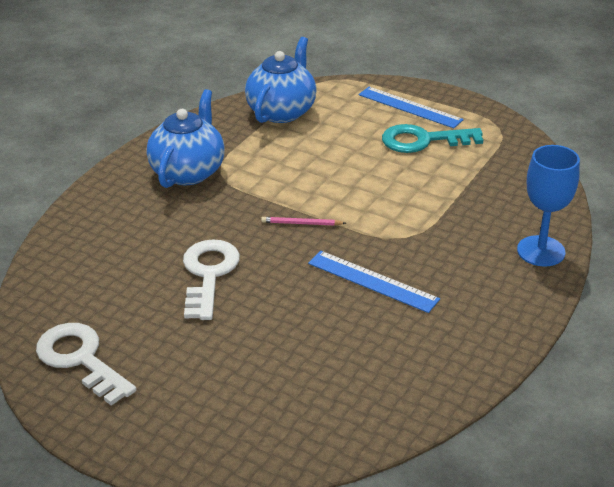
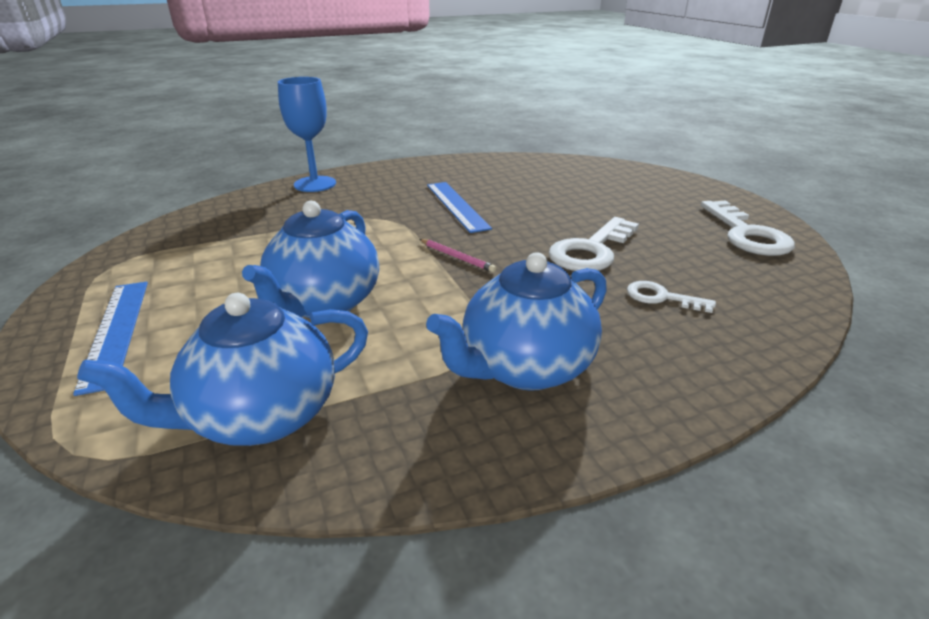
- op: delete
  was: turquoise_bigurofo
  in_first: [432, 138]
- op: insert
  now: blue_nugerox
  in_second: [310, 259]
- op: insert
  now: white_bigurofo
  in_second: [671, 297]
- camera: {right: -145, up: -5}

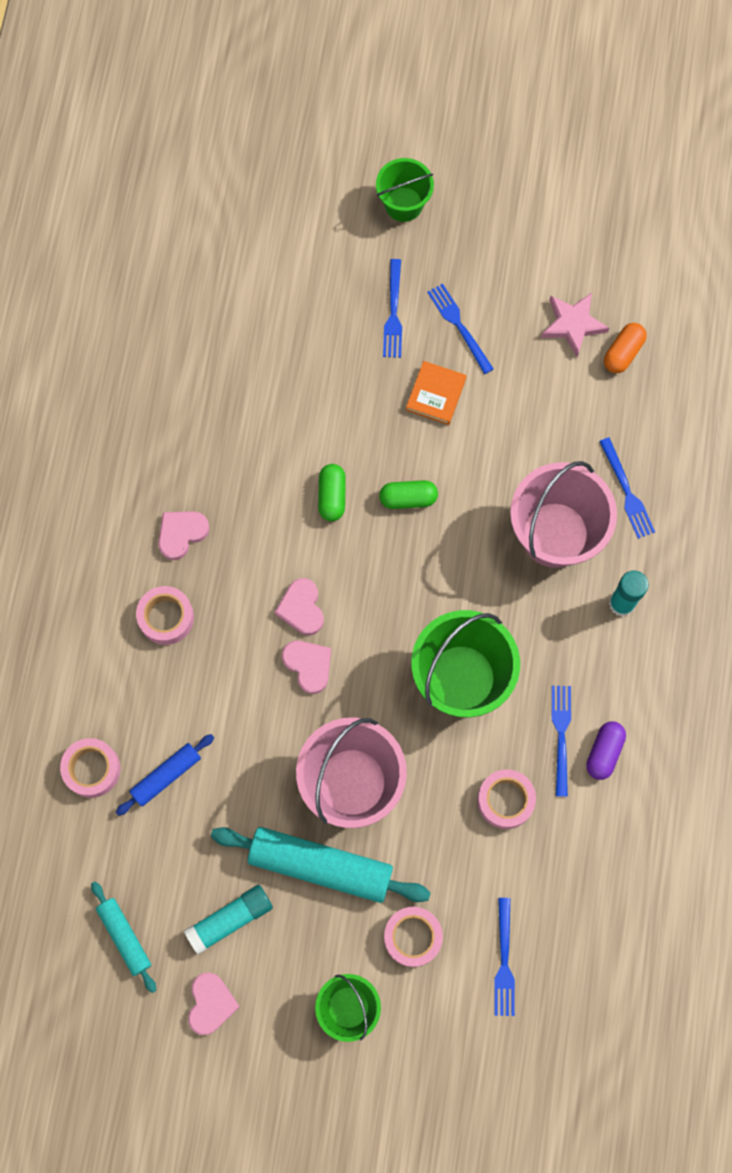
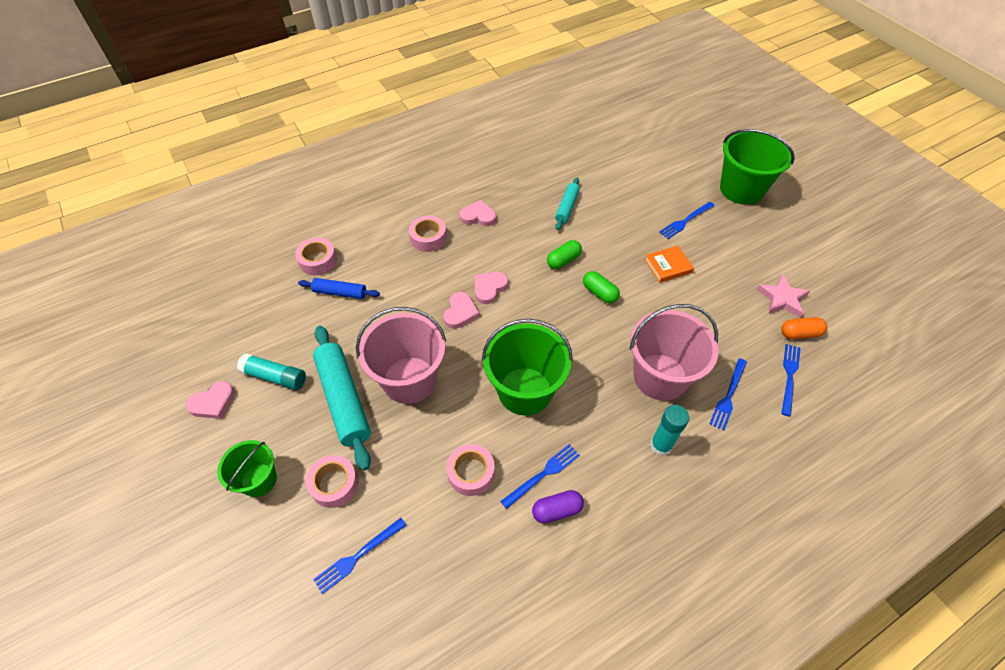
- op: move
  was: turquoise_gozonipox
  in_first: [123, 937]
  in_second: [567, 204]
- op: resize
  was: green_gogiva
  in_first: [405, 190]
  in_second: [757, 167]
  ratio: 1.71
- op: move
  was: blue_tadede
  in_first: [460, 328]
  in_second: [790, 380]
- camera: {right: 50, up: -20}

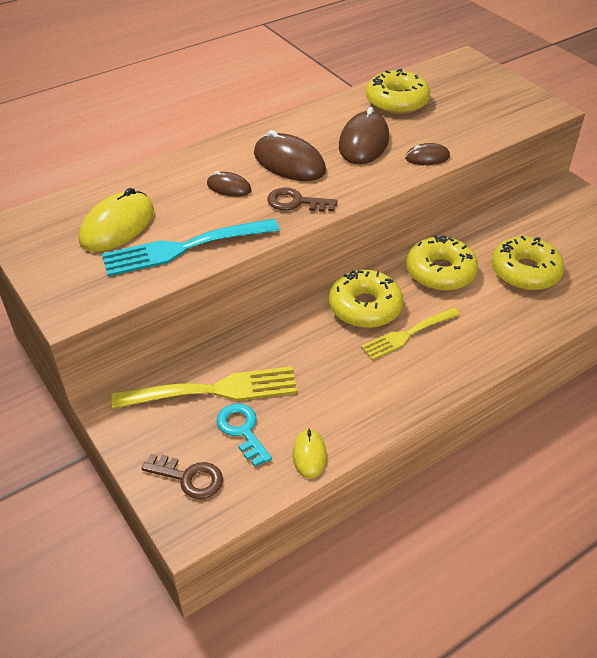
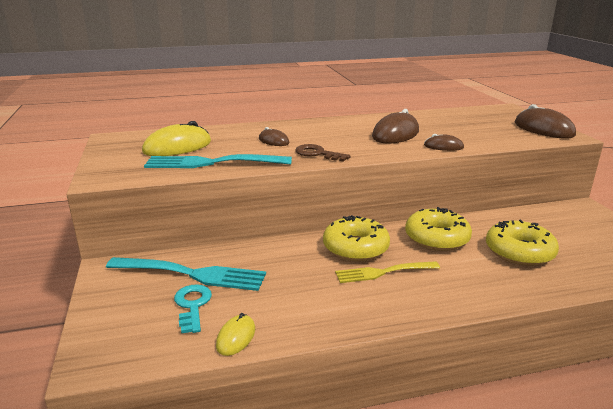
- op: recolor
  was: yellow_tadede
  now: turquoise_tadede
  in_first: [204, 387]
  in_second: [186, 274]
- op: delete
  was: brown_bigurofo
  in_first: [182, 476]
- op: move
  was: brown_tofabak
  in_first: [290, 155]
  in_second: [545, 121]
- op: delete
  was: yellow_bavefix
  in_first: [398, 91]
- camera: {right: 20, up: -20}

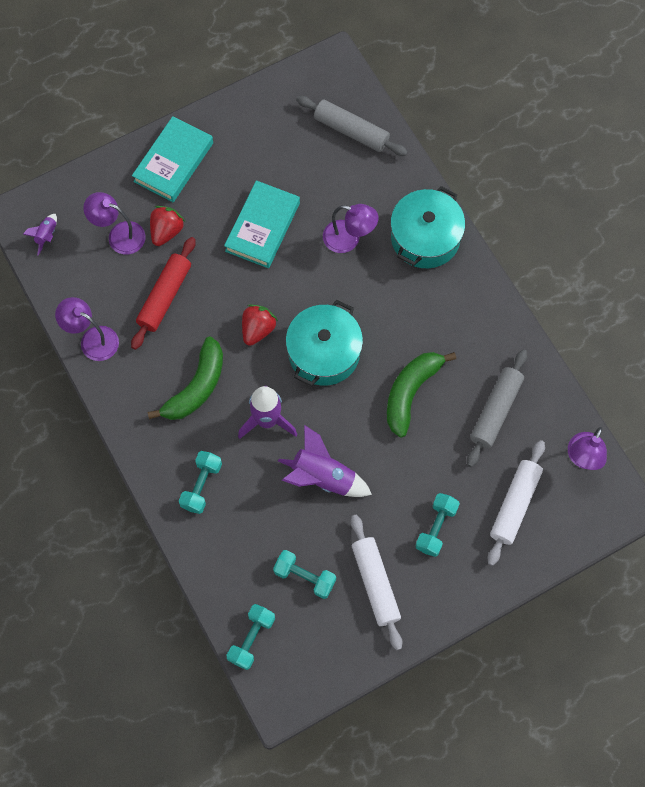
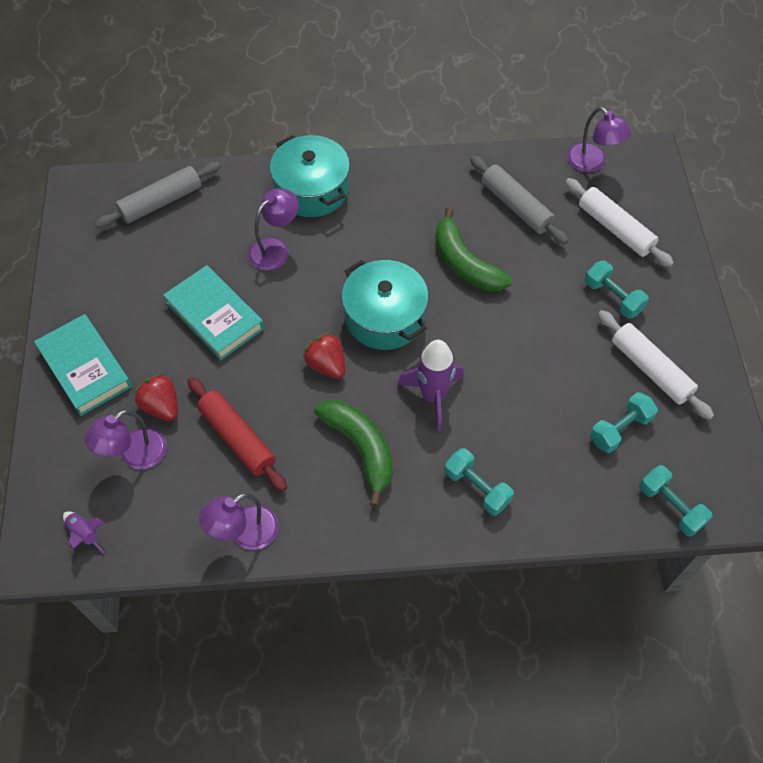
- op: delete
  was: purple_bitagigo
  in_first: [325, 461]
- op: rotate
  was: white_gozonipox
  in_first: [376, 582]
  in_second: [656, 365]
  clockwise: 45
- camera: {right: -65, up: -10}

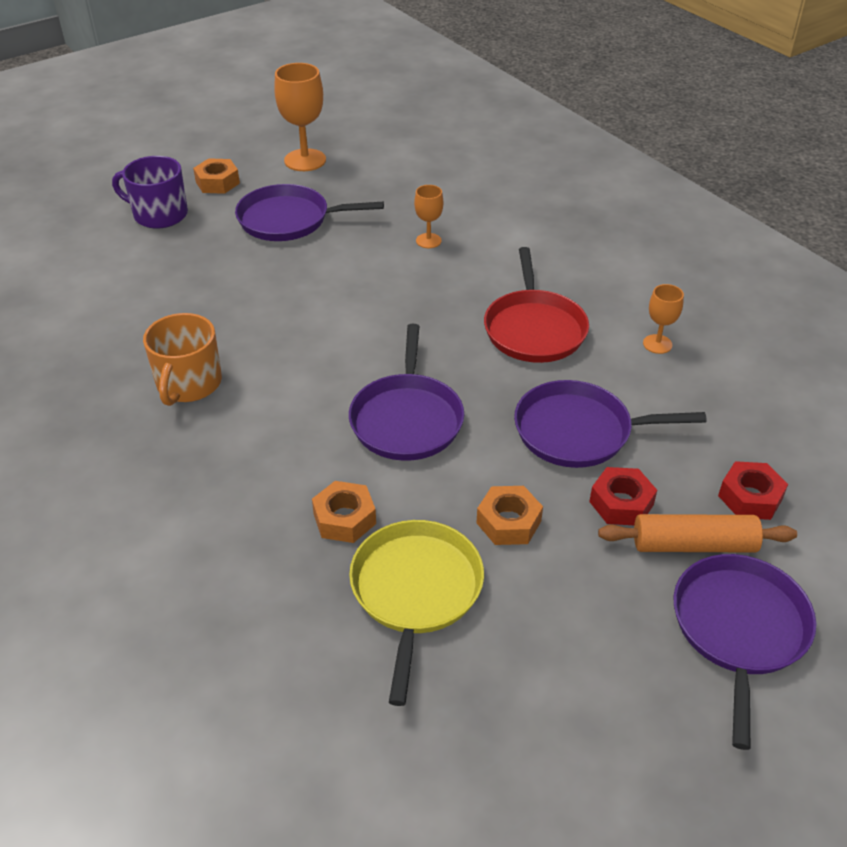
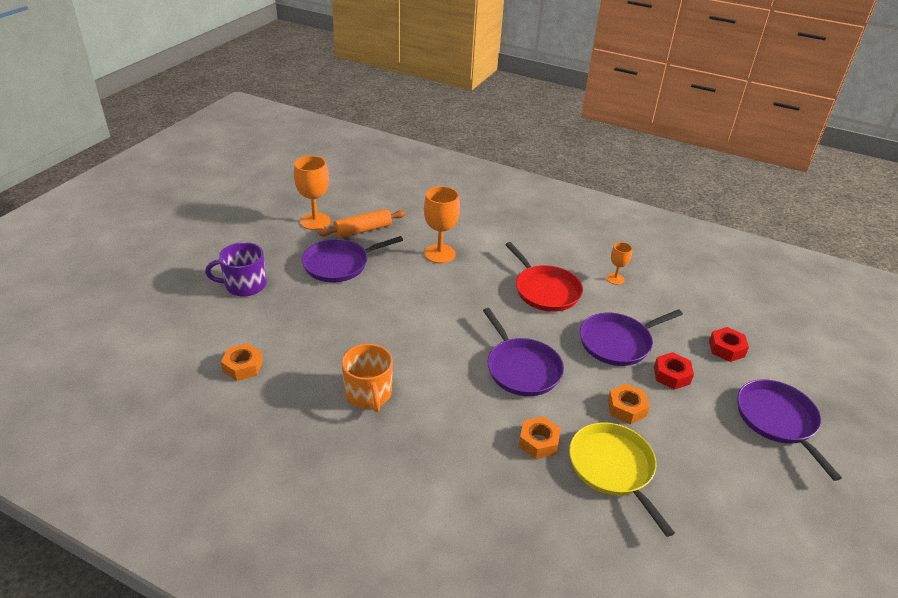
- op: move
  was: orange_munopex
  in_first: [216, 176]
  in_second: [242, 362]
- op: resize
  was: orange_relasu
  in_first: [428, 216]
  in_second: [442, 225]
  ratio: 1.81
- op: move
  was: orange_gozonipox
  in_first: [697, 533]
  in_second: [362, 223]
- camera: {right: -30, up: -5}

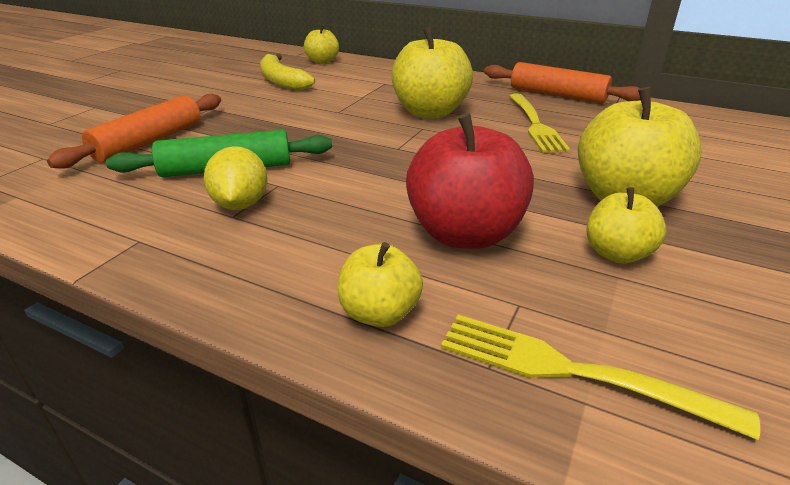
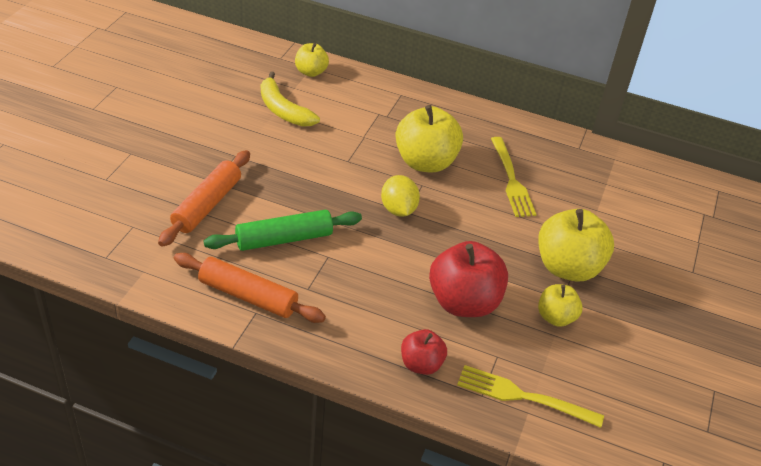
- op: move
  was: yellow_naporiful
  in_first: [236, 178]
  in_second: [400, 196]
- op: recolor
  was: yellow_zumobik
  now: red_zumobik
  in_first: [380, 284]
  in_second: [424, 352]
- op: move
  was: orange_gozonipox
  in_first: [562, 83]
  in_second: [250, 288]
- camera: {right: -10, up: 10}

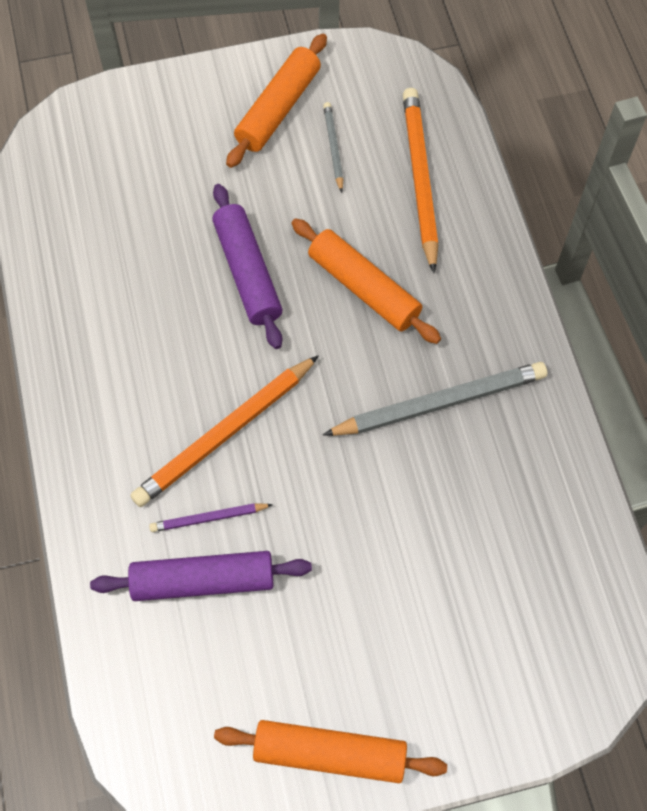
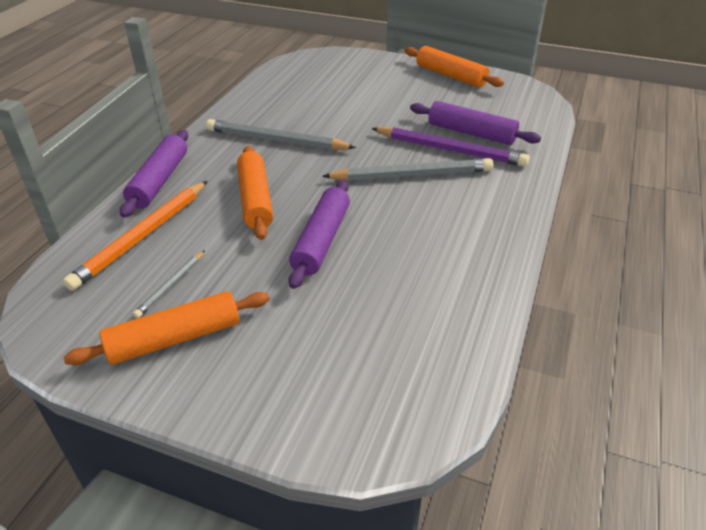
- op: recolor
  was: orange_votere
  now: grey_votere
  in_first: [224, 431]
  in_second: [408, 169]
- op: resize
  was: purple_votere
  in_first: [211, 517]
  in_second: [450, 147]
  ratio: 1.97
- op: insert
  now: purple_gozonipox
  in_second: [154, 174]
- camera: {right: -145, up: -25}

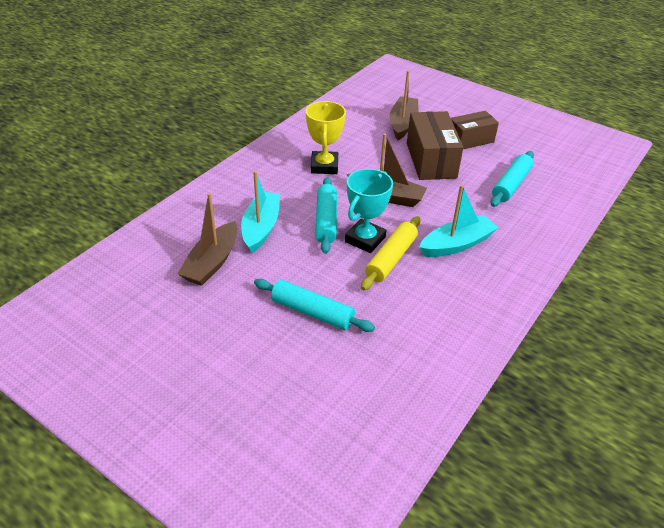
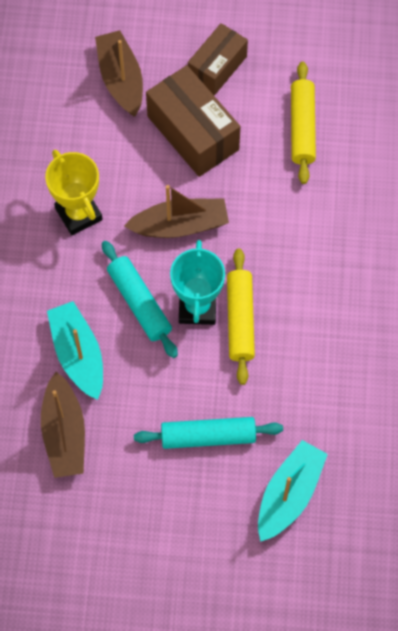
- op: move
  was: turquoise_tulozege
  in_first: [459, 221]
  in_second: [293, 491]
- op: recolor
  was: turquoise_gozonipox
  now: yellow_gozonipox
  in_first: [512, 179]
  in_second: [303, 123]
- camera: {right: -30, up: 25}

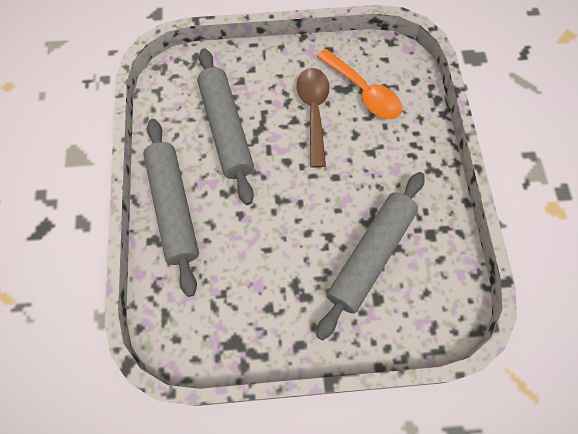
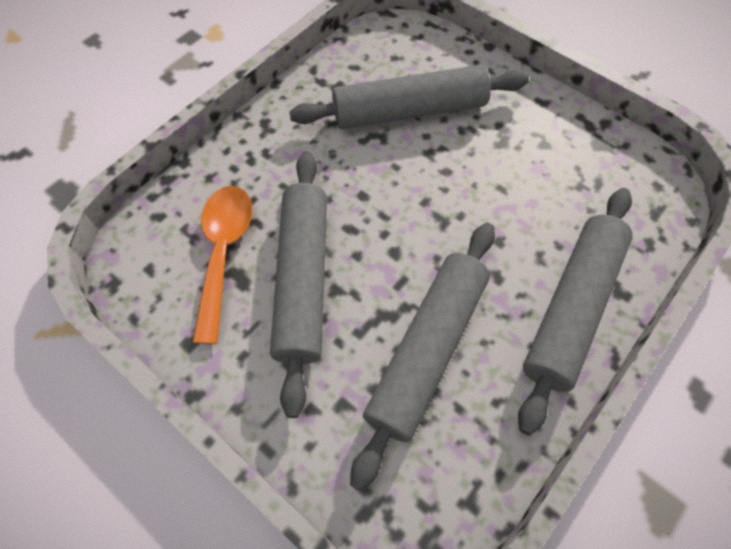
- op: replace
  was: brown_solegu
  now: grey_gozonipox
  in_first: [312, 118]
  in_second: [298, 284]
- camera: {right: -135, up: -5}

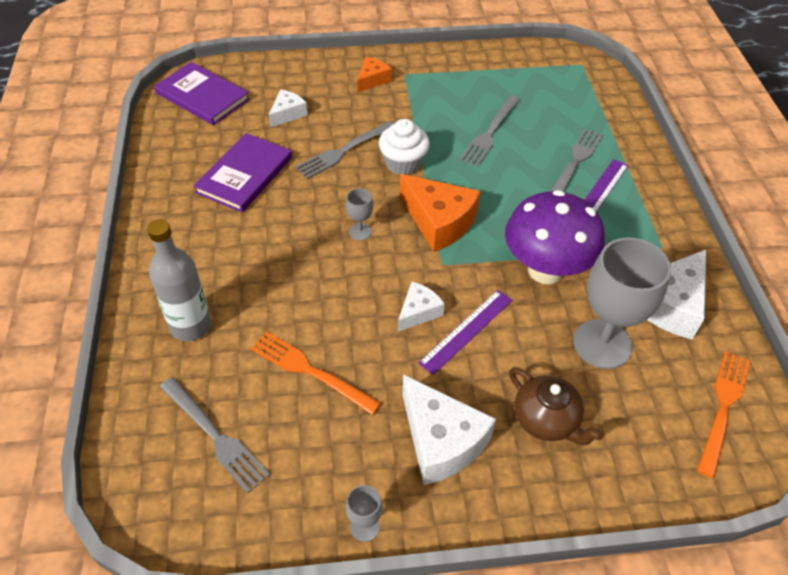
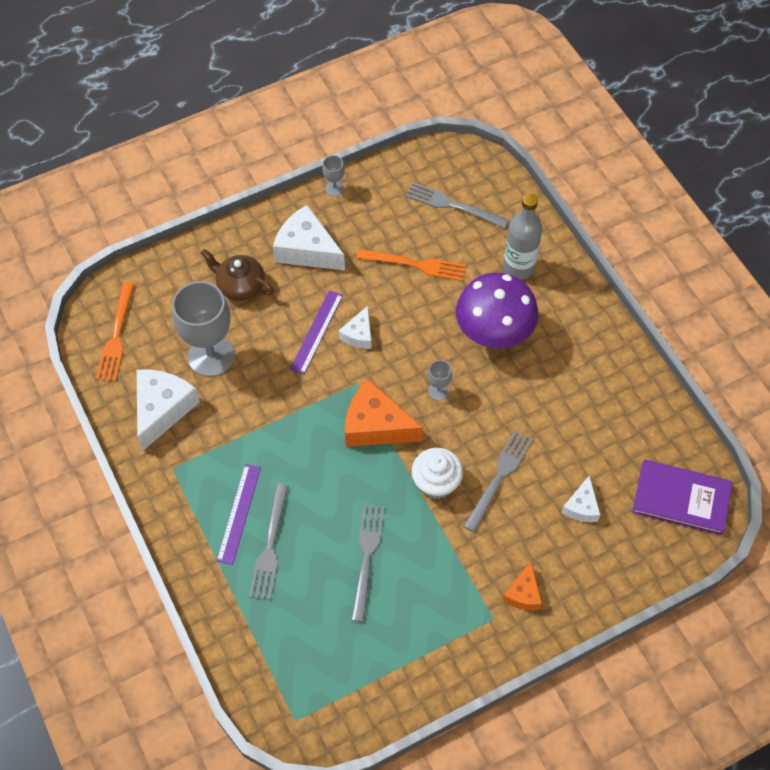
- op: delete
  was: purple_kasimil
  in_first: [243, 173]
- op: move
  was: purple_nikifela
  in_first: [555, 237]
  in_second: [497, 310]
- camera: {right: 160, up: 10}

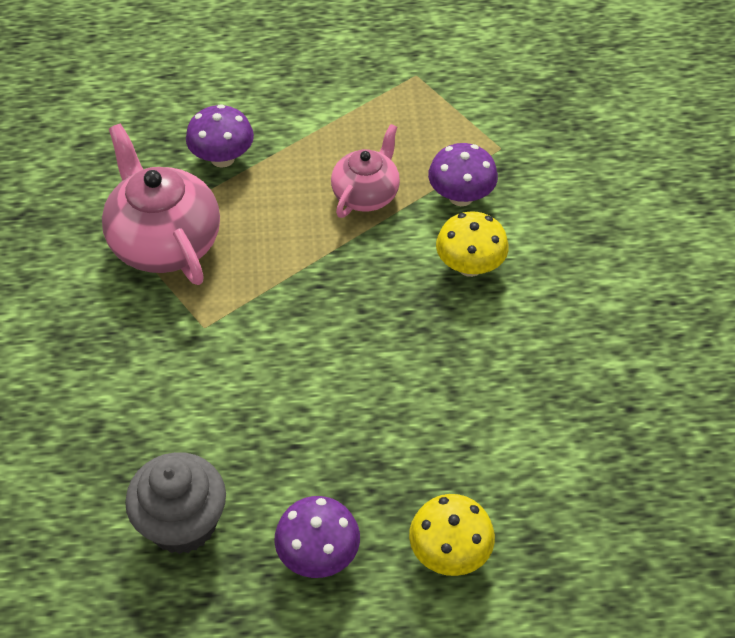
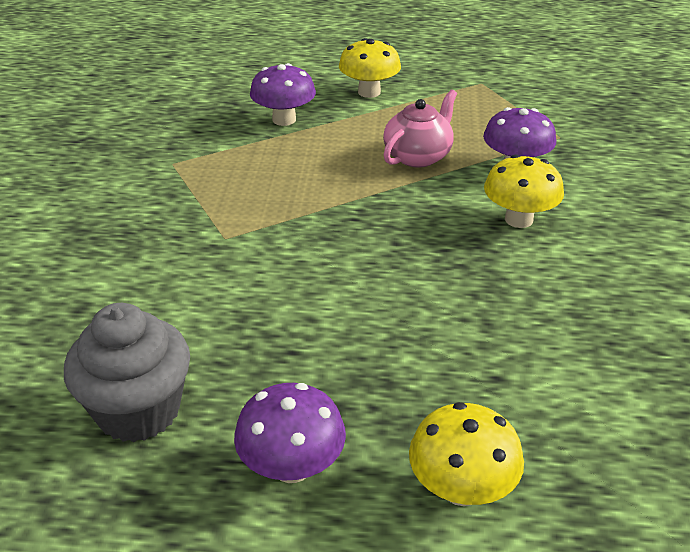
- op: delete
  was: pink_nugerox
  in_first: [161, 204]
- op: insert
  now: yellow_nikifela
  in_second: [370, 68]
- camera: {right: 10, up: -15}

